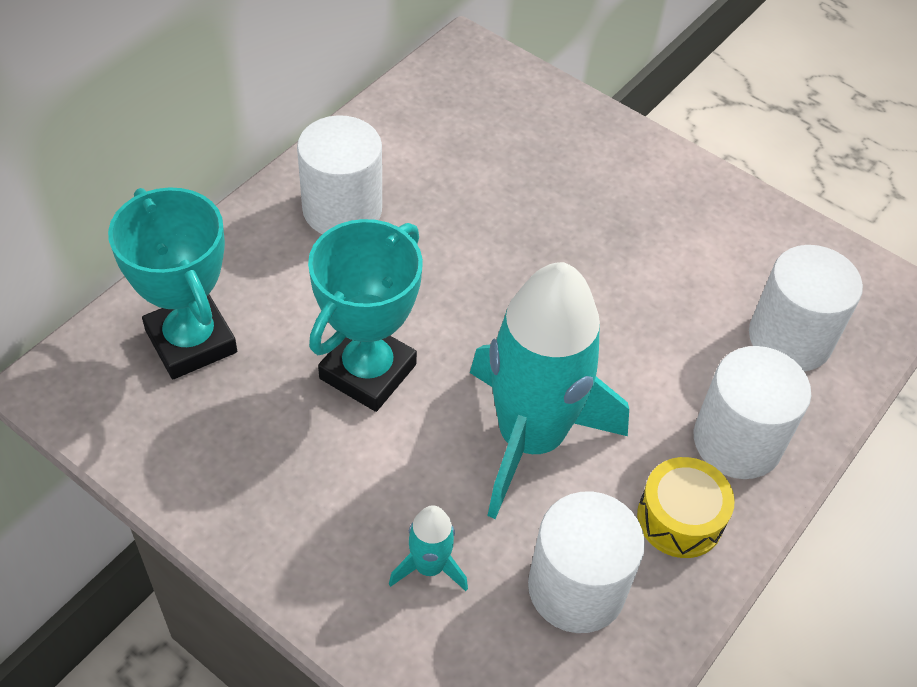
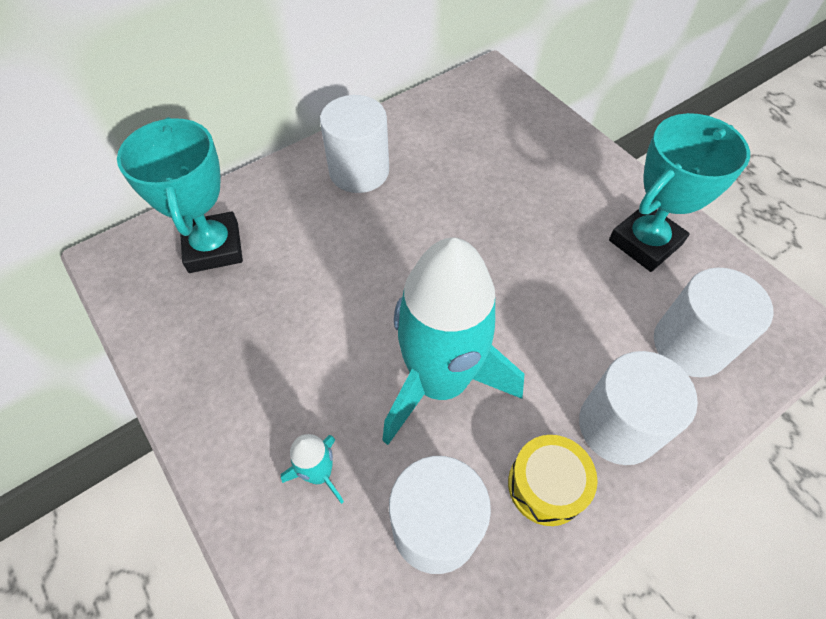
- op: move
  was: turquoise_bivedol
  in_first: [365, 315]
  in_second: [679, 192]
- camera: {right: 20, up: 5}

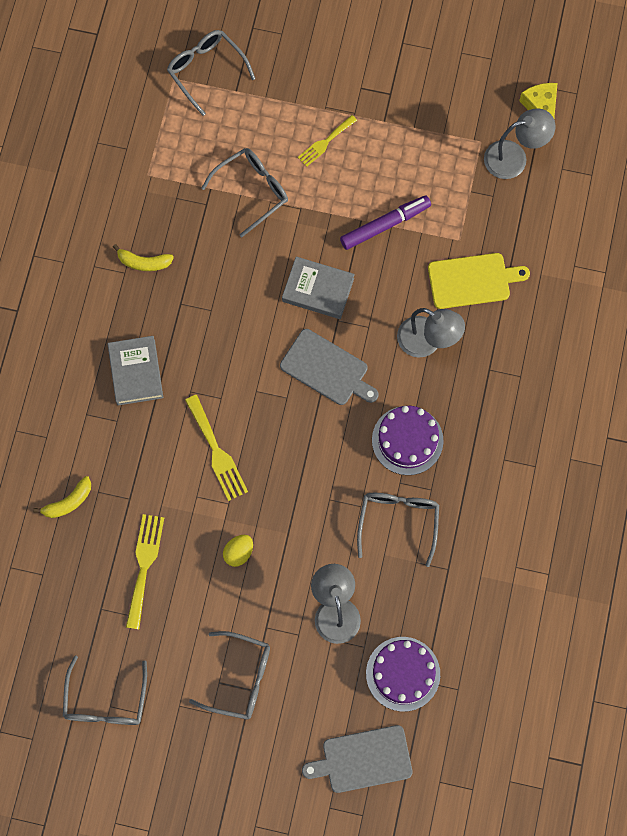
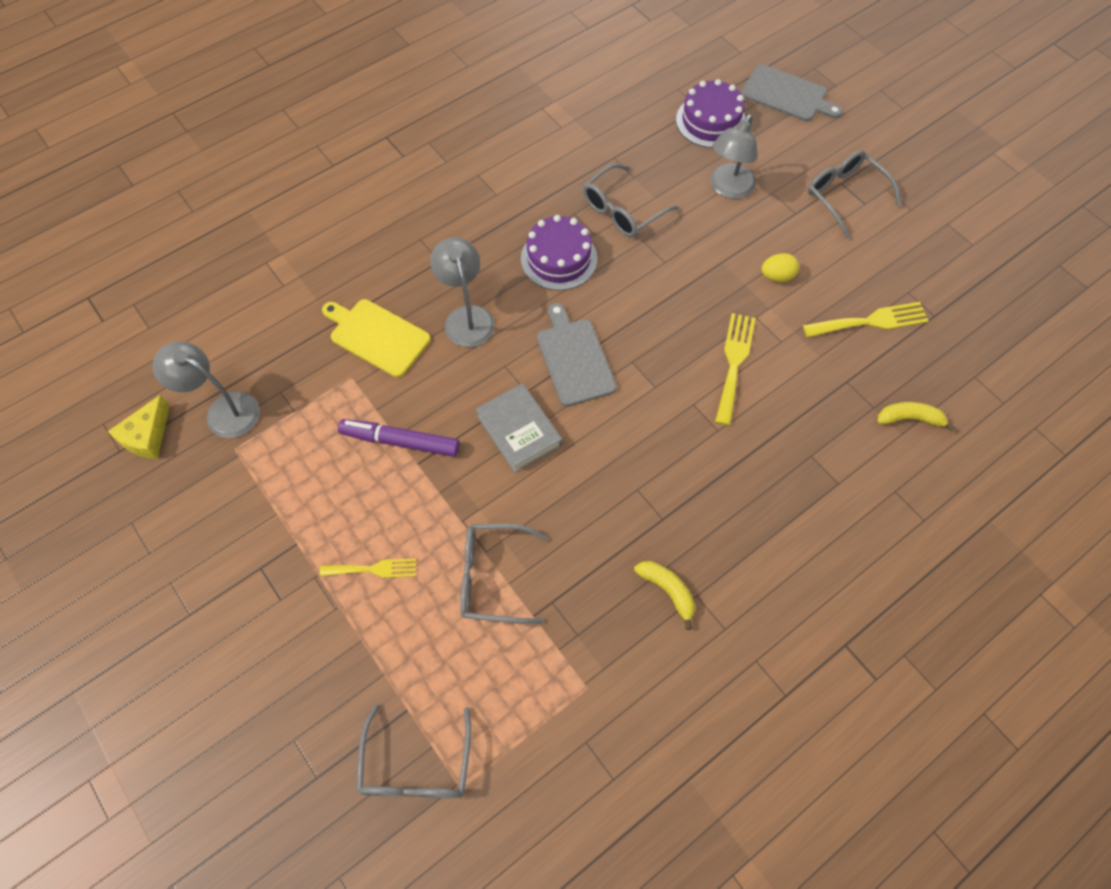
- op: delete
  was: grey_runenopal
  in_first: [105, 690]
- op: delete
  was: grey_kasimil
  in_first: [135, 370]
- op: rotate
  was: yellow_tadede
  in_first: [145, 571]
  in_second: [866, 320]
  clockwise: -150
- camera: {right: -140, up: -10}

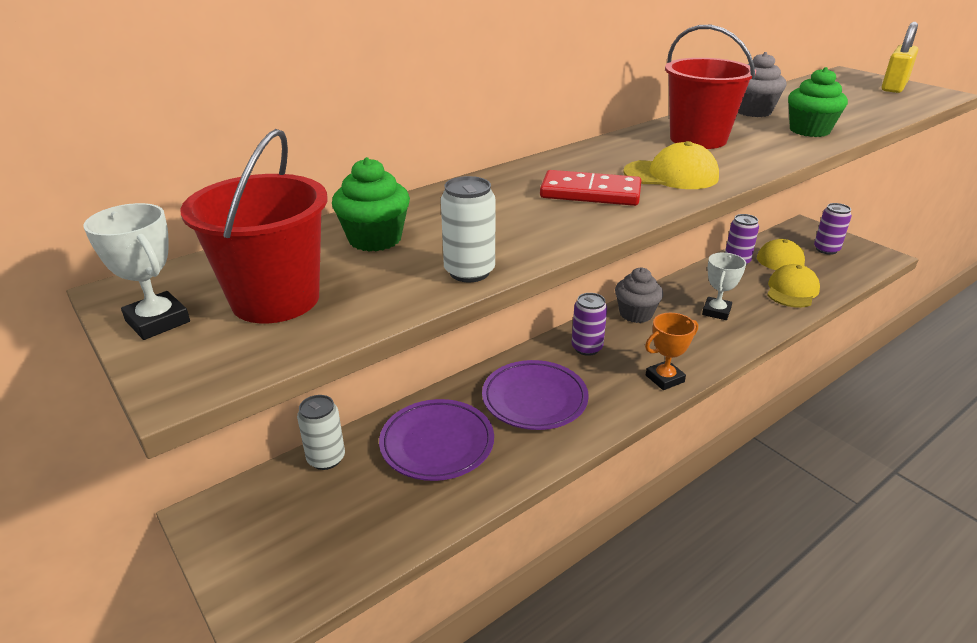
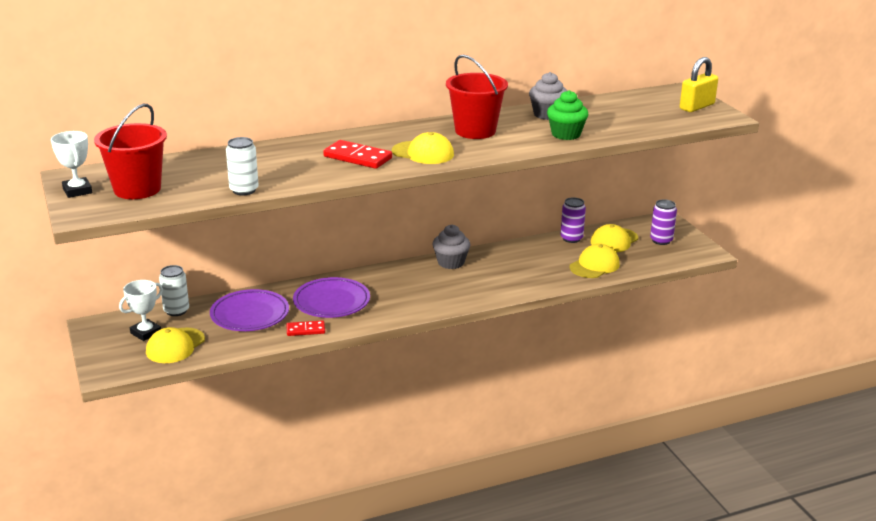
- op: delete
  was: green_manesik
  in_first: [371, 204]
- op: delete
  was: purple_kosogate
  in_first: [589, 324]
- op: delete
  was: orange_bivedol
  in_first: [671, 351]
- op: move
  was: white_bivedol
  in_first: [724, 286]
  in_second: [141, 310]
- op: insert
  now: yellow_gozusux
  in_second: [175, 345]
- op: insert
  now: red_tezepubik
  in_second: [305, 328]
- camera: {right: 15, up: -5}

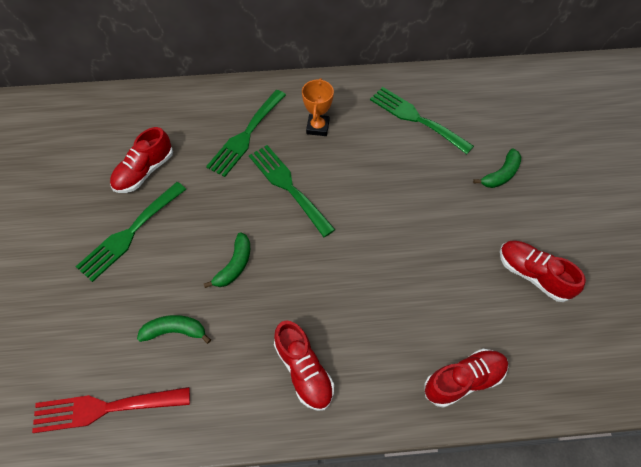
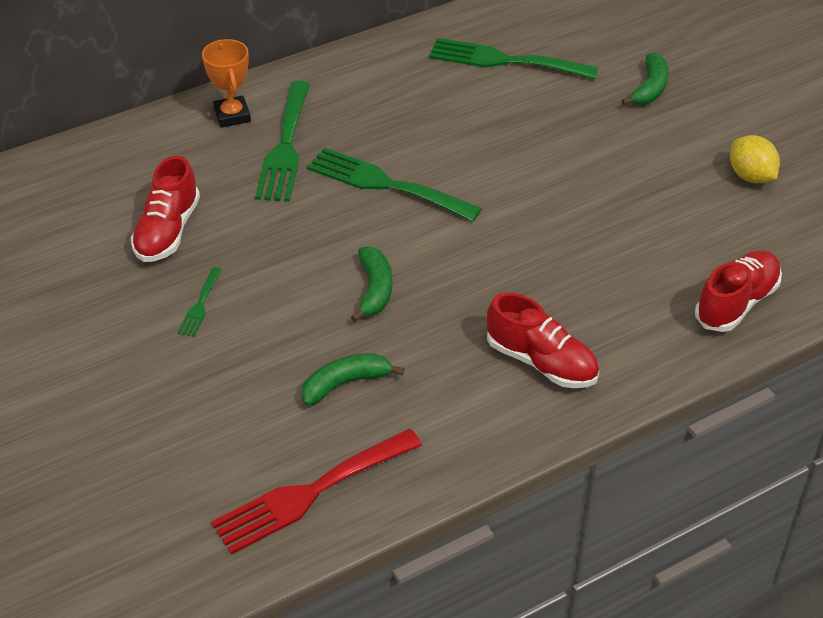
- op: resize
  was: green_tadede
  in_first: [130, 232]
  in_second: [200, 302]
  ratio: 0.47
- op: move
  was: orange_bivedol
  in_first: [318, 107]
  in_second: [226, 83]
- op: replace
  was: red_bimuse
  now: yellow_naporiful
  in_first: [543, 271]
  in_second: [755, 159]
- camera: {right: -25, up: -15}

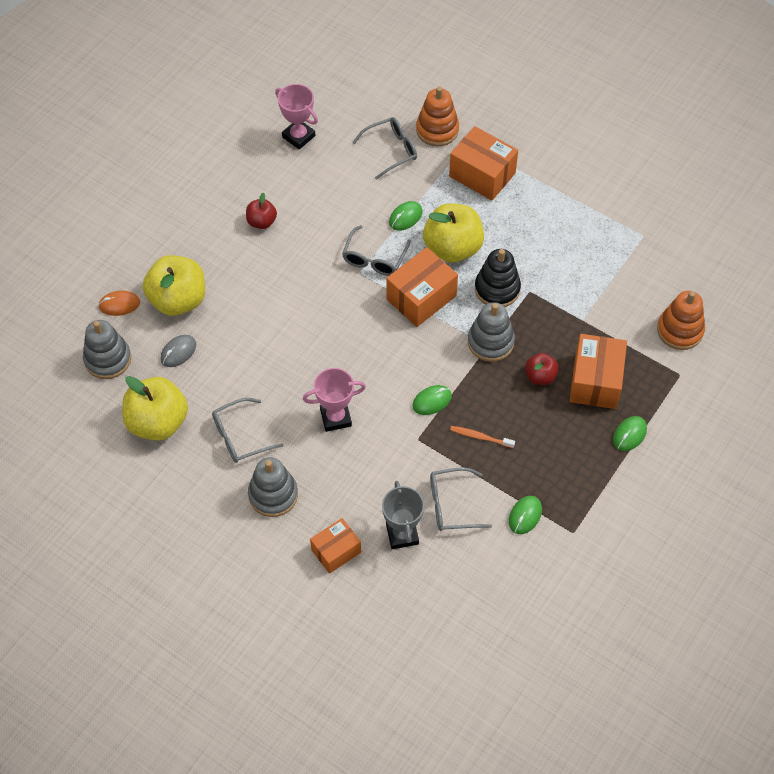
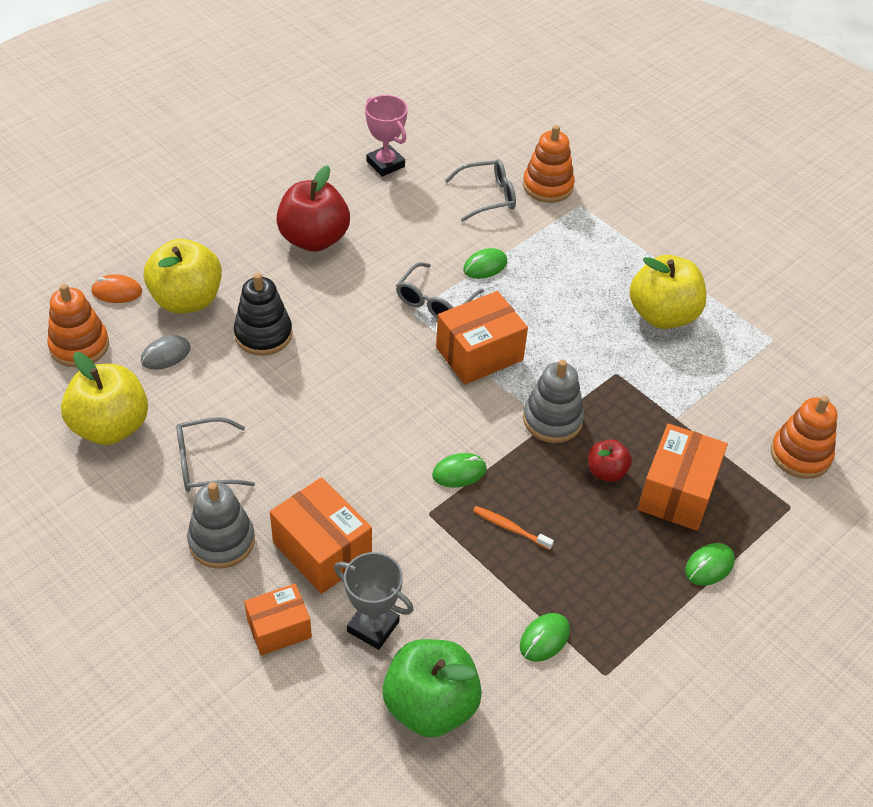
- op: recolor
  was: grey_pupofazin
  now: orange_pupofazin
  in_first: [107, 349]
  in_second: [78, 325]
- op: resize
  was: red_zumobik
  in_first: [261, 211]
  in_second: [313, 208]
  ratio: 1.92
- op: delete
  was: pink_bivedol
  in_first: [334, 400]
- op: rotate
  was: grey_bivedol
  in_first: [403, 515]
  in_second: [374, 601]
  clockwise: -60
- op: move
  was: yellow_zumobik
  in_first: [453, 233]
  in_second: [667, 292]
- op: delete
  was: grey_runenopal
  in_first: [461, 499]
- op: move
  was: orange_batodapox
  in_first: [483, 163]
  in_second: [321, 535]
- op: move
  was: black_pupofazin
  in_first: [498, 278]
  in_second: [263, 314]
- op: insert
  now: green_zumobik
  in_second: [432, 688]
- camera: {right: 10, up: -10}

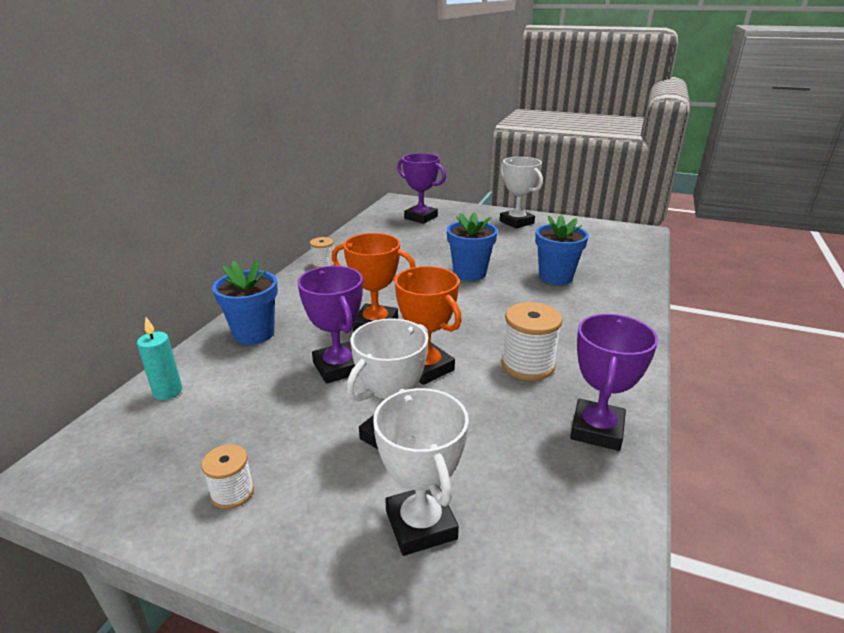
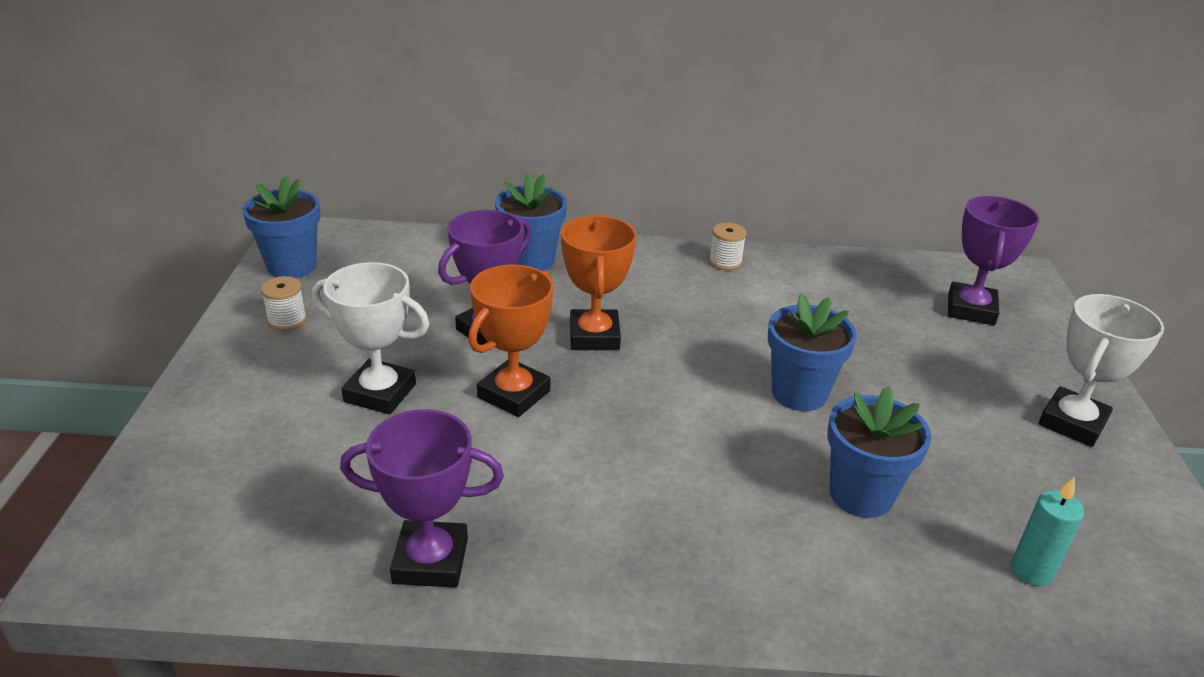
- op: move
  was: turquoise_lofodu
  in_first: [159, 358]
  in_second: [1047, 531]
- op: delete
  was: white_bivedol
  in_first: [421, 472]
- op: delete
  was: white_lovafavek
  in_first: [531, 341]
- op: insert
  now: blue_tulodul
  in_second: [281, 227]
- camera: {right: 70, up: 5}

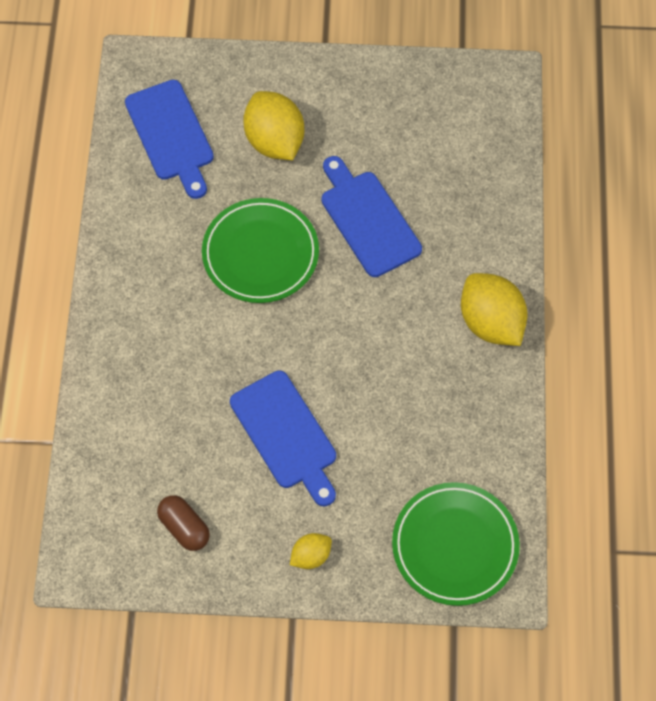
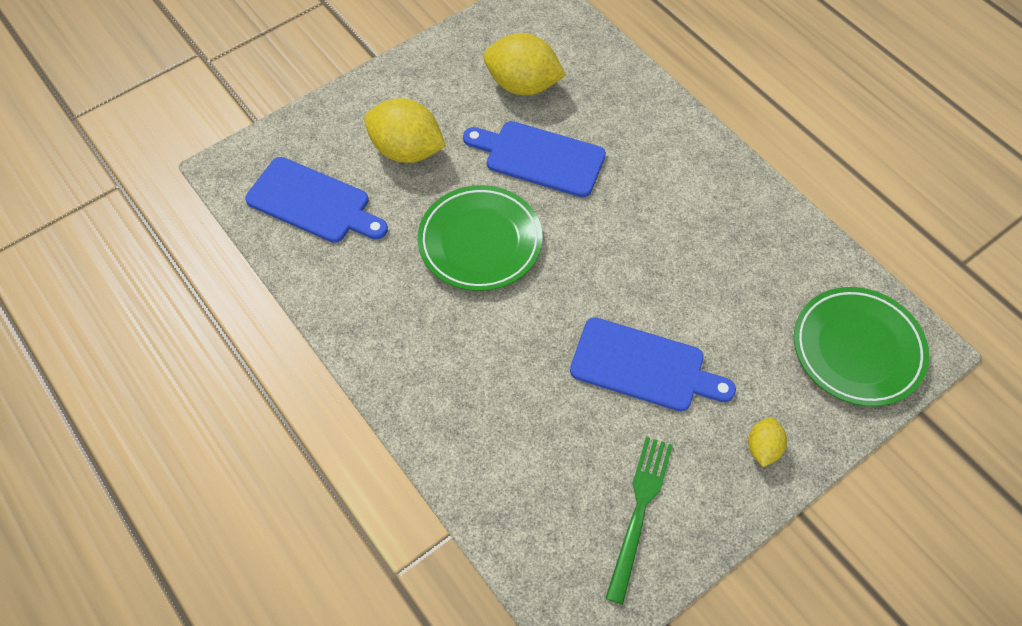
- op: replace
  was: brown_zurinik
  now: green_tadede
  in_first: [183, 523]
  in_second: [639, 521]
- op: move
  was: yellow_naporiful
  in_first: [494, 309]
  in_second: [524, 64]
- camera: {right: -40, up: -5}

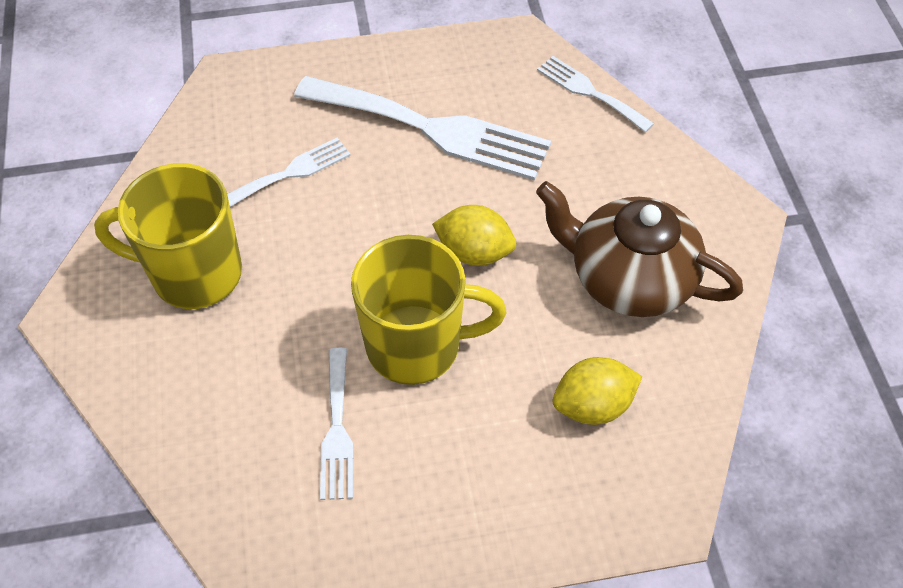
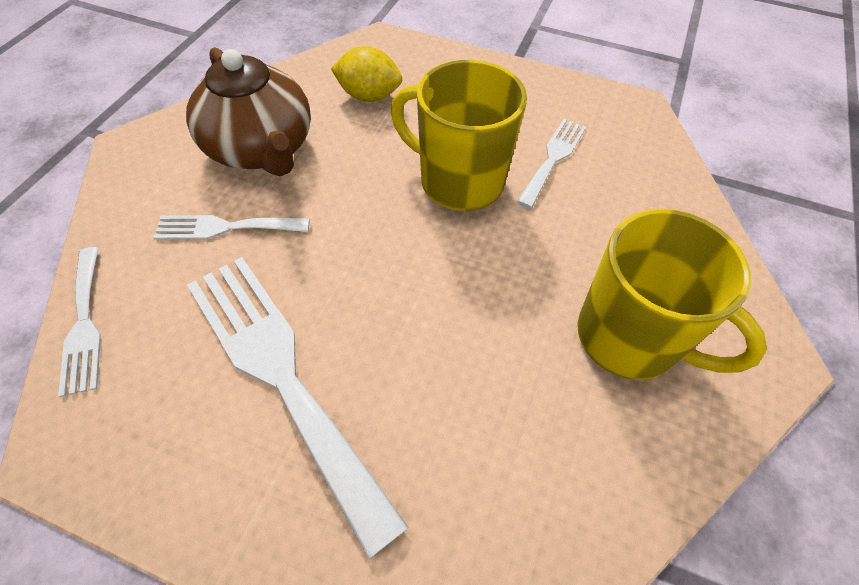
- op: move
  was: white_tadede
  in_first: [289, 172]
  in_second: [231, 227]
- op: delete
  was: yellow_naporiful
  in_first: [474, 235]
- camera: {right: -150, up: 0}

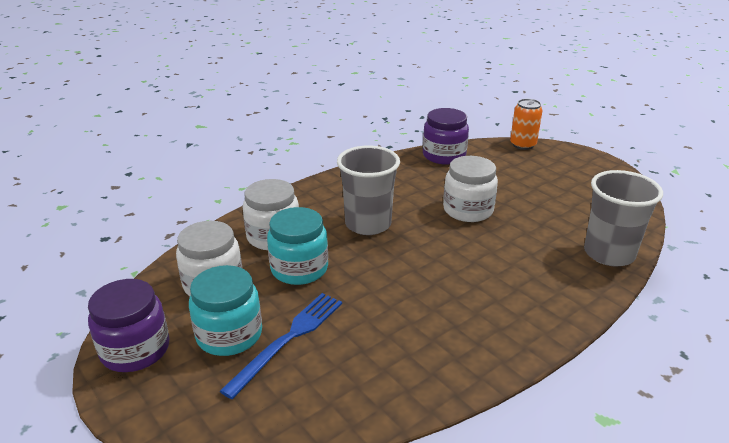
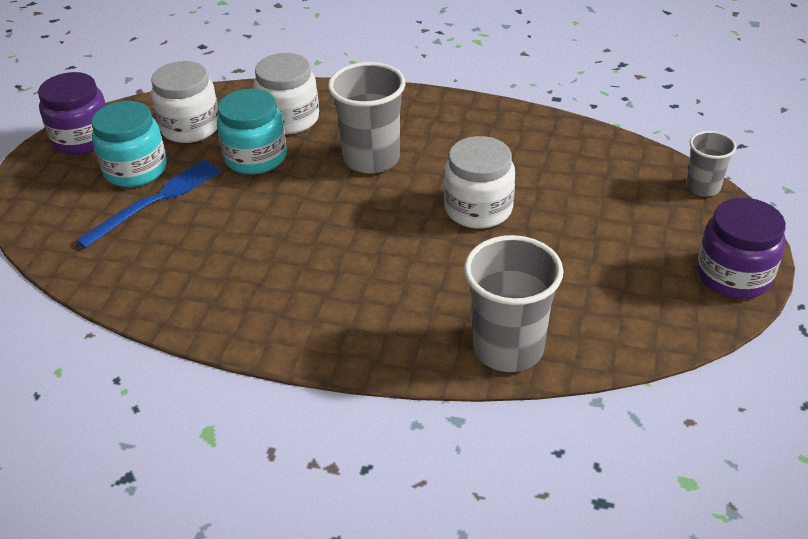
- op: rotate
  was: blue_tadede
  in_first: [281, 346]
  in_second: [148, 203]
  clockwise: -45
- op: move
  was: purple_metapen
  in_first: [446, 136]
  in_second: [741, 248]
- op: replace
  was: orange_kosogate
  now: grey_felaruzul
  in_first: [526, 124]
  in_second: [711, 164]
- camera: {right: 55, up: 10}

